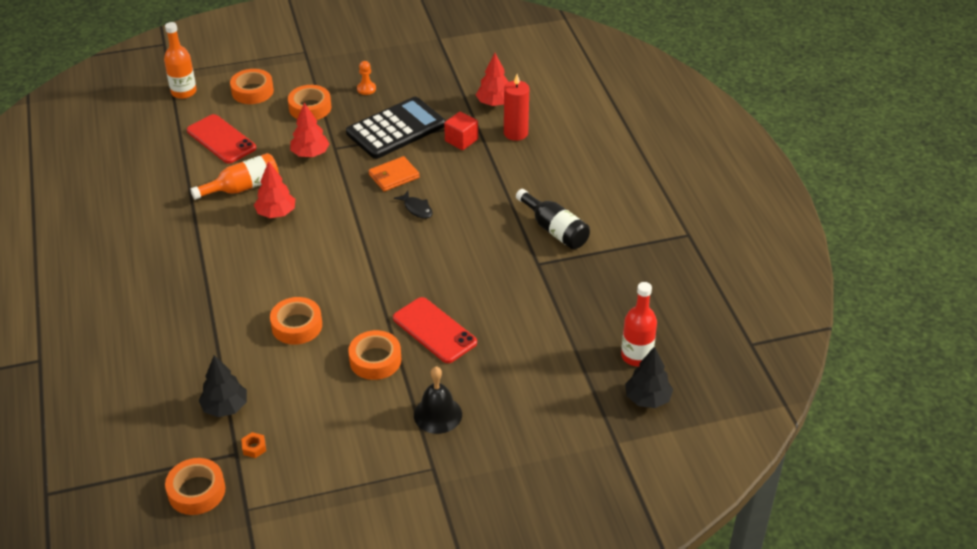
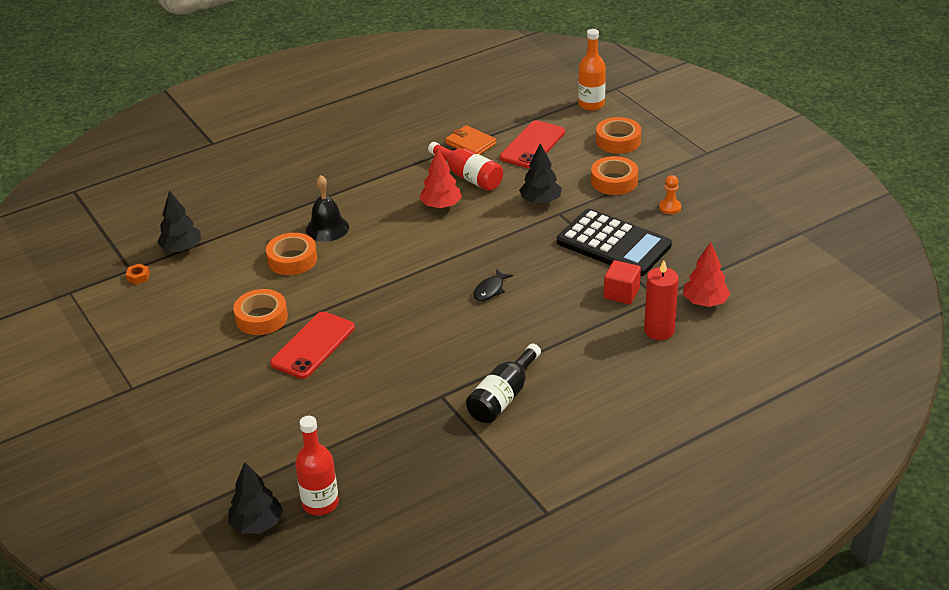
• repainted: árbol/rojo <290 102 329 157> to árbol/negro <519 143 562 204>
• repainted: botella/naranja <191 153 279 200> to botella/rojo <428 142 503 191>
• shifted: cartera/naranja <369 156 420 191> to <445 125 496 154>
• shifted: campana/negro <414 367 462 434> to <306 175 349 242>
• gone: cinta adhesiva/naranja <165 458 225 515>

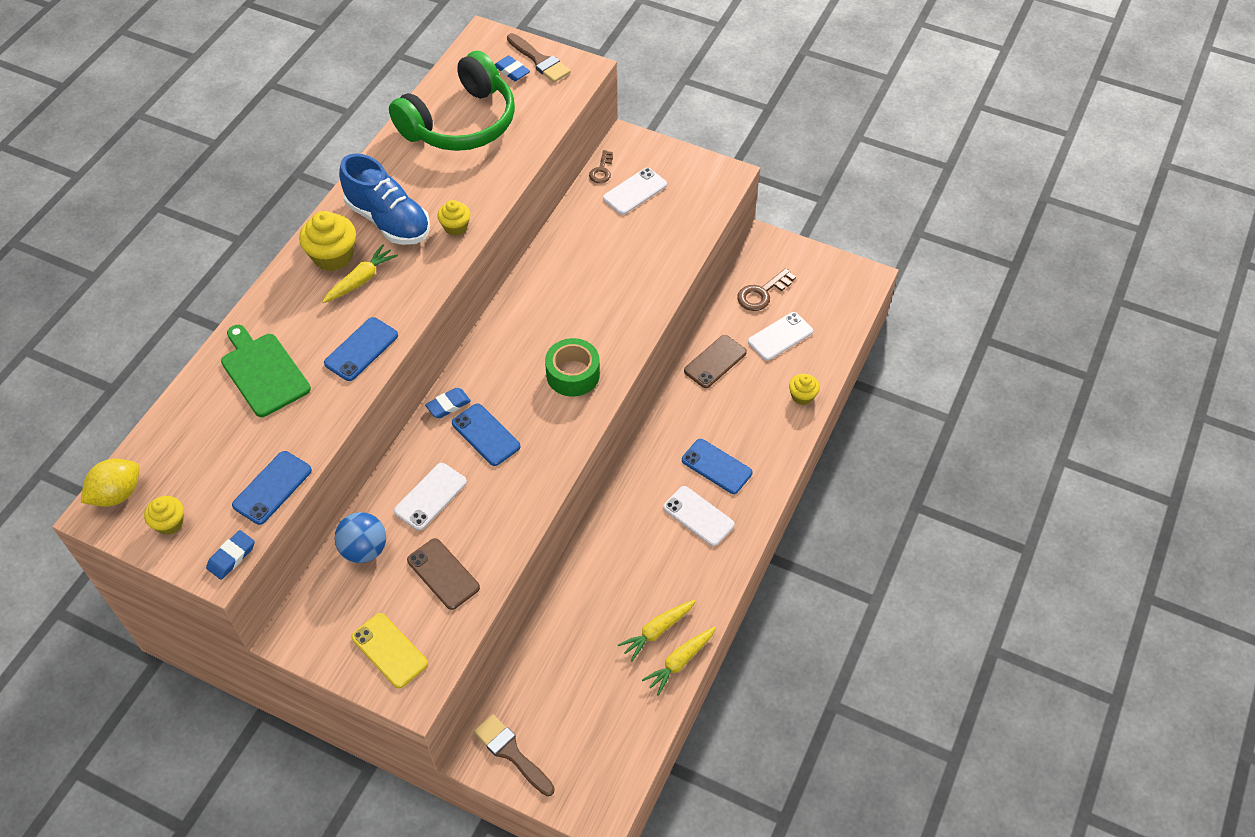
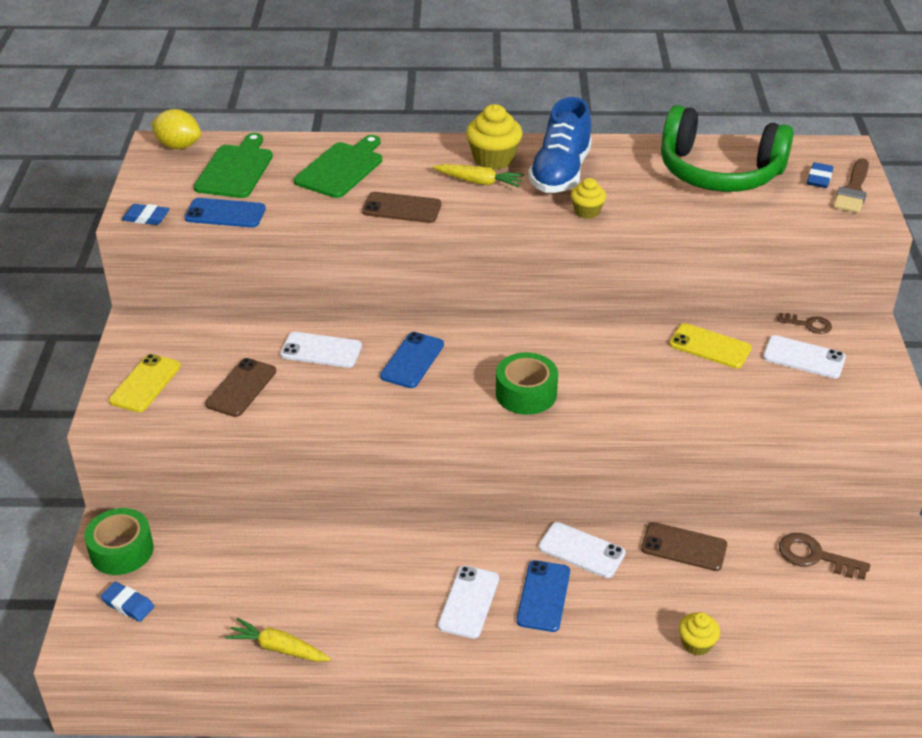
• rotated: llave/marrón <589 150 613 183> = <777 313 832 334> 150 degrees counterclockwise
• shifted: móvil/blanco <748 312 813 361> to <538 522 626 578>
• repainted: móvil/azul <324 317 398 381> to móvil/marrón <362 192 441 223>
• shifted: goma de borrar/azul <425 388 471 418> to <100 582 154 622>
• gone: magdalena/amarillo <144 496 184 535>
• gone: pelota/azul <335 512 386 563>
• gone: zanahoria/amarillo <618 600 696 661>
• swapped: pincel/marrón <474 714 555 796> to cinta adhesiva/verde <84 508 154 575>
• new: tabla de cortar/verde <194 133 273 198>
• new: móvil/amarillo <669 323 752 368>

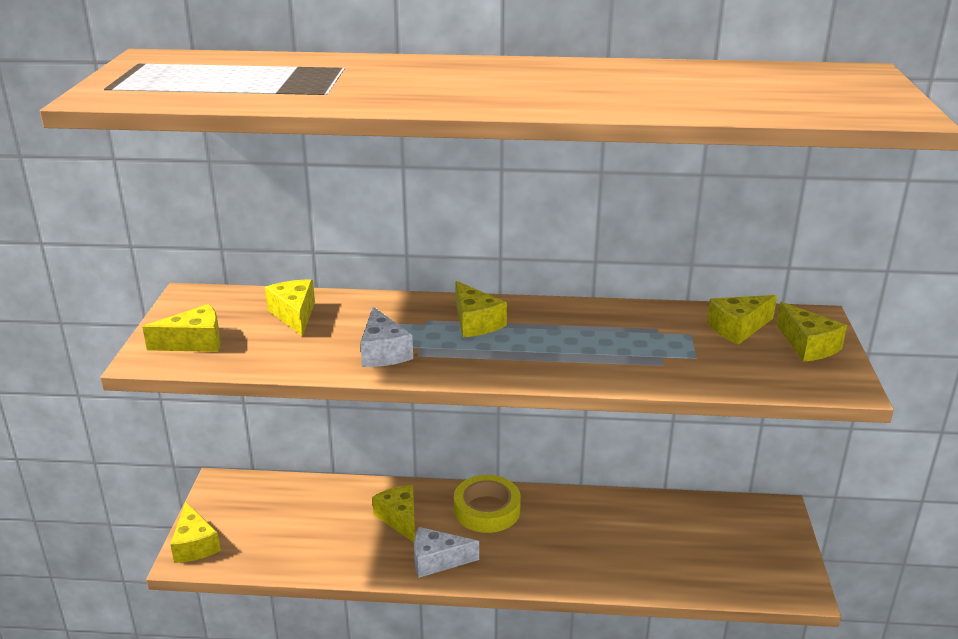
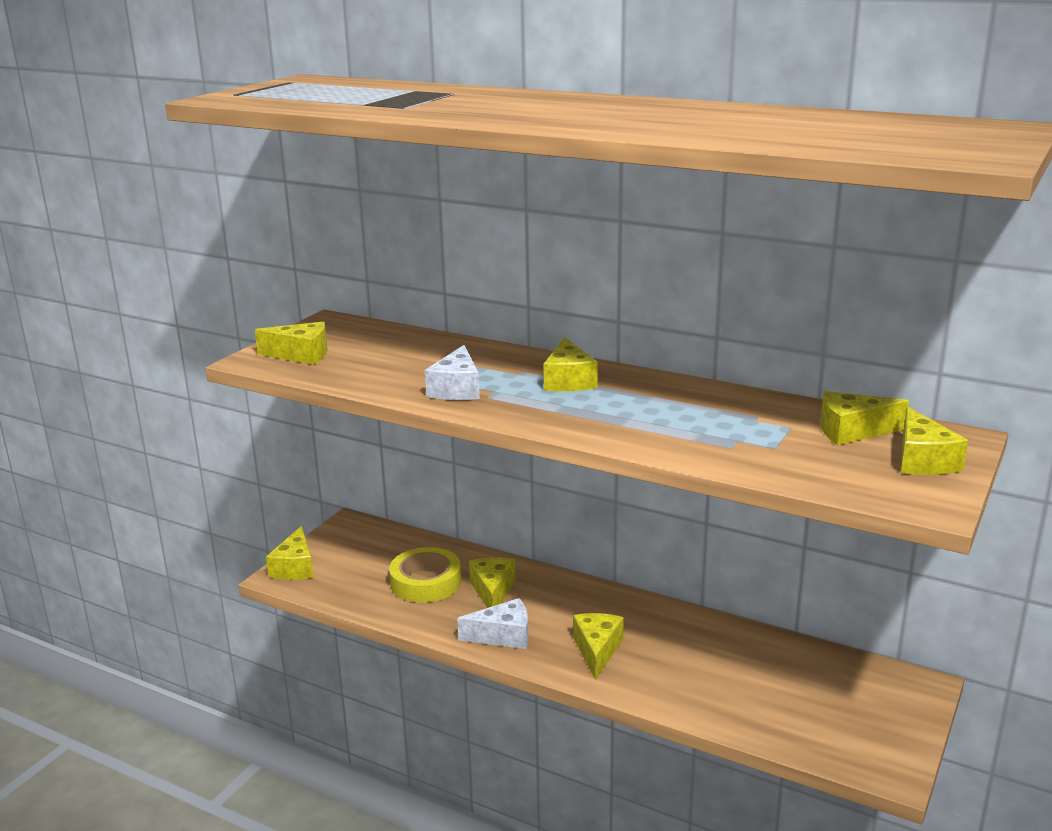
• shifted: queso/amarillo <265 280 315 336> to <573 613 624 680>
• shifted: cinta adhesiva/amarillo <454 475 521 533> to <389 547 461 603>
• rotated: queso/blanco <414 527 479 578> = <457 598 528 649> 150 degrees clockwise

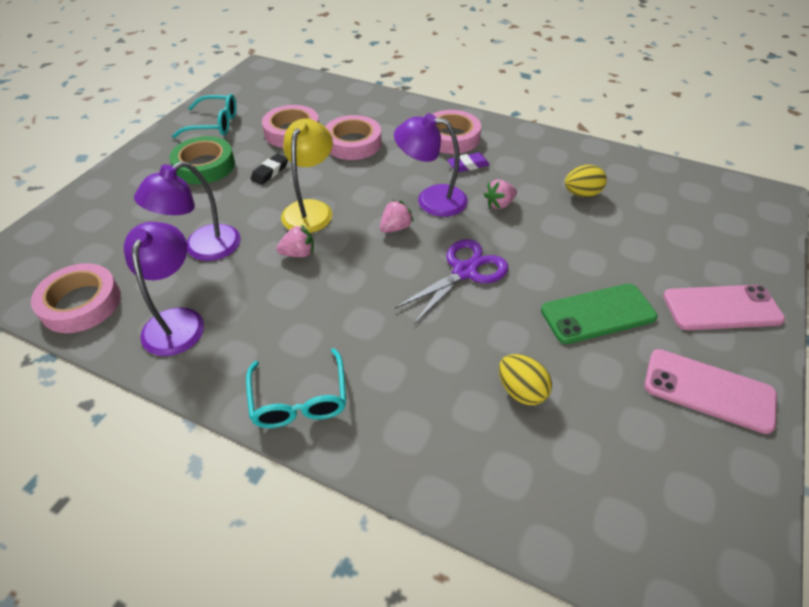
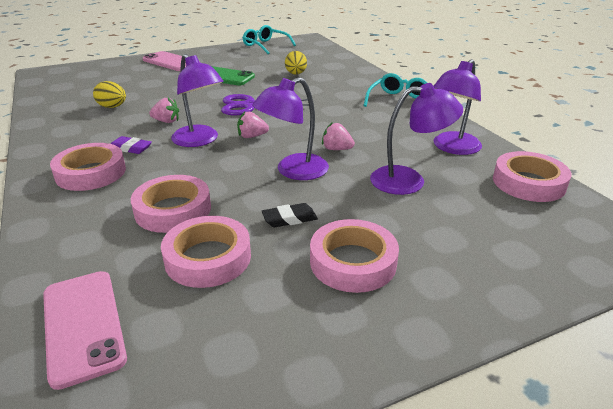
• shifted: gafas/turquesa <172 94 237 138> to <242 25 296 54>
• repainted: lámpara/amarillo <281 119 333 233> to lámpara/morado <252 77 329 180>
• repainted: cinta adhesiva/verde <169 136 235 184> to cinta adhesiva/rosa <310 219 399 293>
• shifted: móvil/rosa <644 349 777 434> to <43 271 127 390>

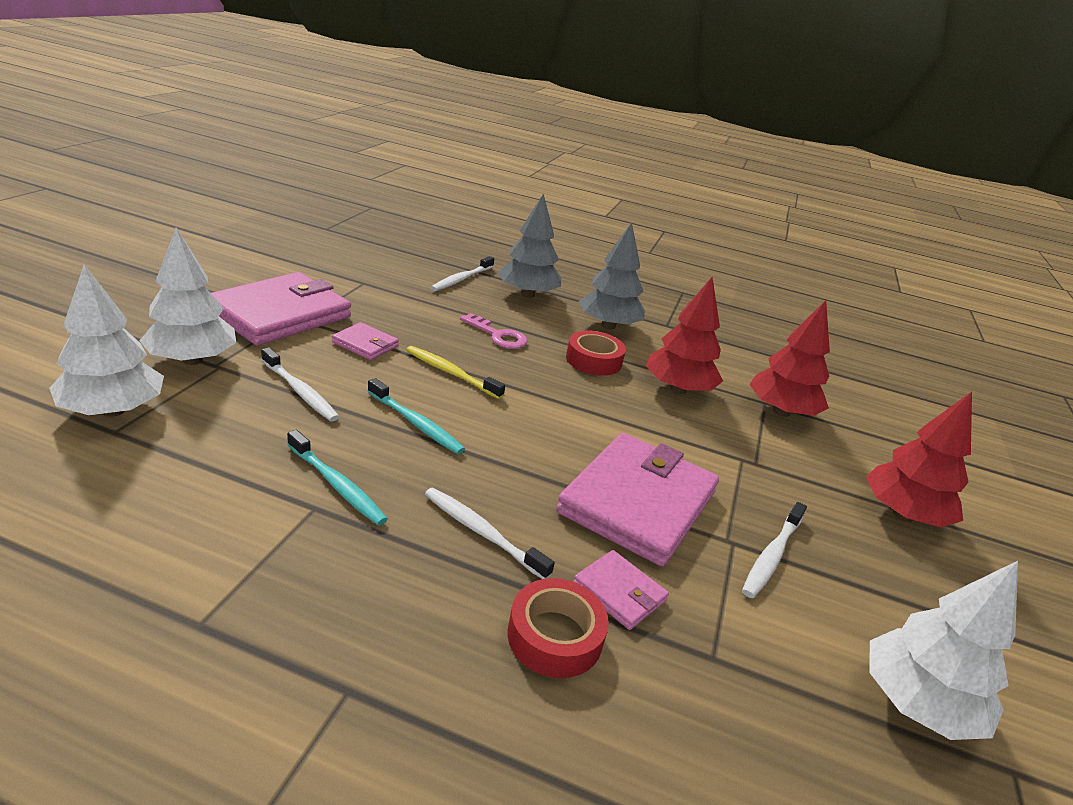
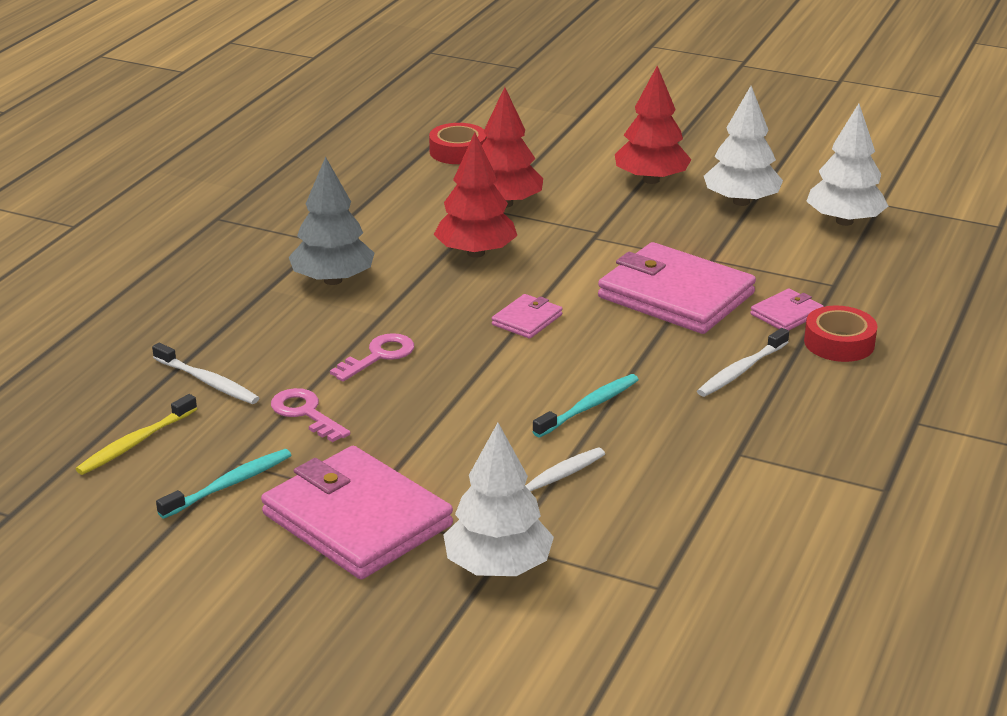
• gone: árbol/gris <498 194 561 298>
• shifted: árbol/blanco <49 264 164 417> to <704 86 783 206>
• shifted: cartera/rosa <332 322 399 360> to <492 294 563 339>
• shifted: cinta adhesiva/rojo <566 331 626 376> to <429 123 487 164>
• shifted: cepillo de dientes/amarillo <406 346 505 399> to <76 394 197 475>
• shifted: cepillo de dientes/turquesa <287 430 388 525> to <156 449 291 519>
• gone: cepillo de dientes/blanco <742 502 807 598>
• new: llave/rosa <271 388 350 442>

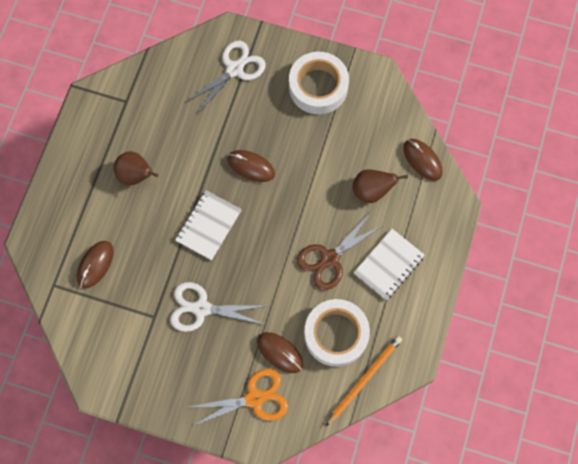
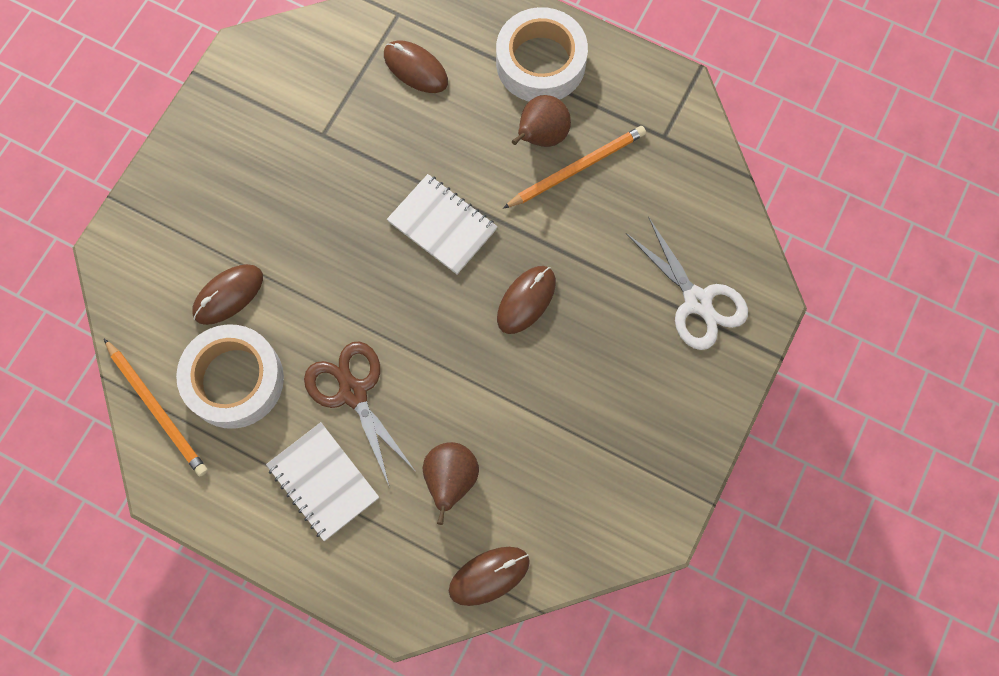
• shifted: cinta adhesiva/blanco <289 52 349 114> to <496 7 588 101>
• gone: tijeras/blanco <170 282 266 332>
• gone: tijeras/naranja <189 369 288 426>
• new: lápiz/naranja <503 126 646 209>

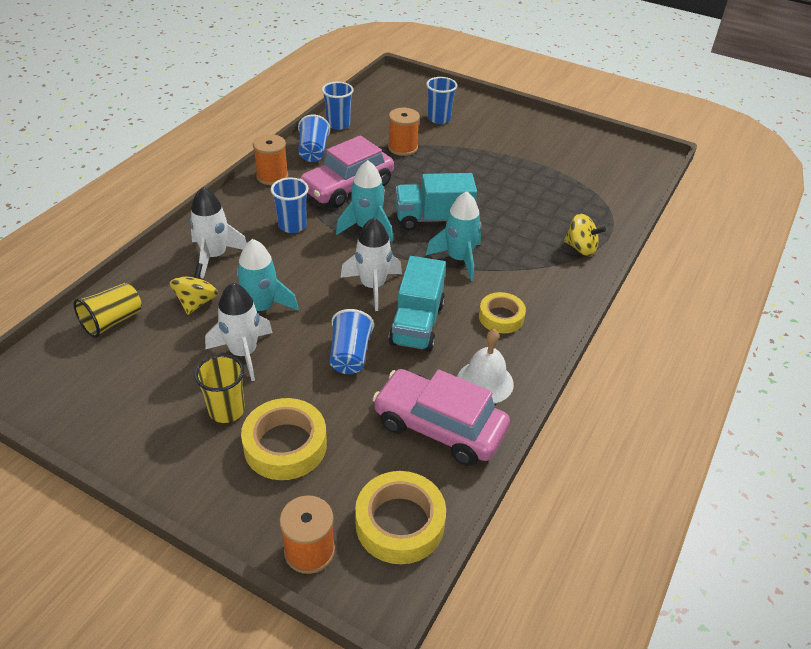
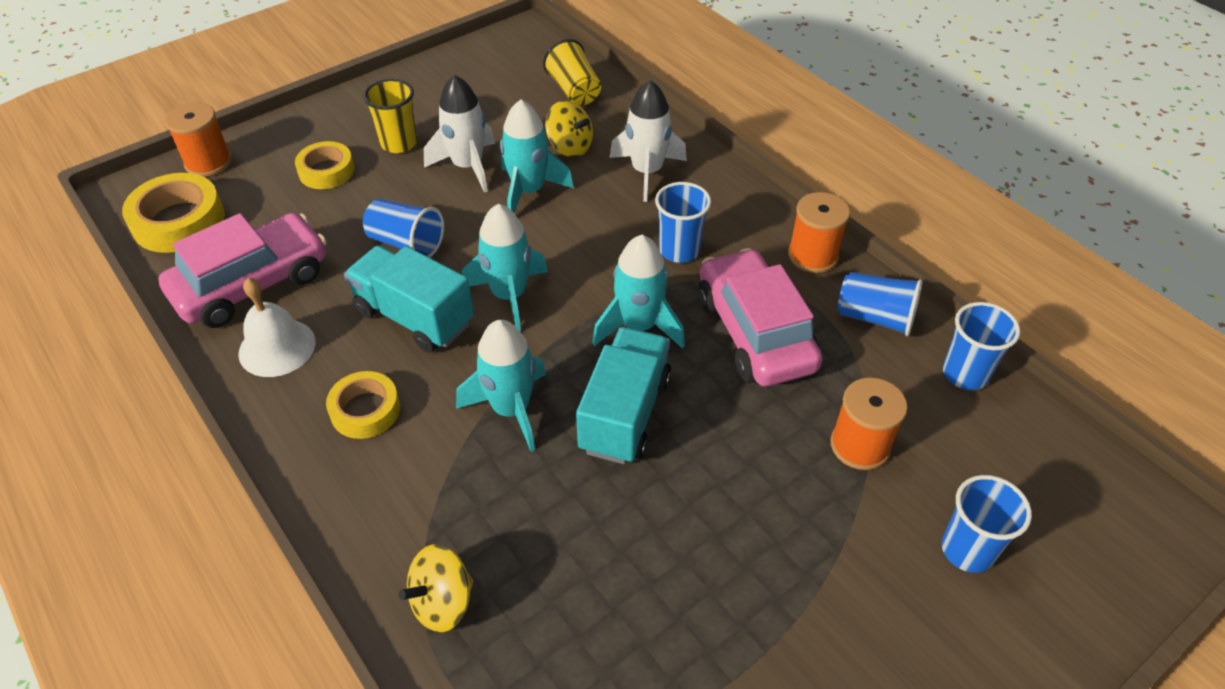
• repainted: cohete/blanco <341 218 402 311> to cohete/turquesa <462 204 548 332>
• scaled: cinta adhesiva/amarillo <241 398 327 480> = <295 141 355 189> x0.65

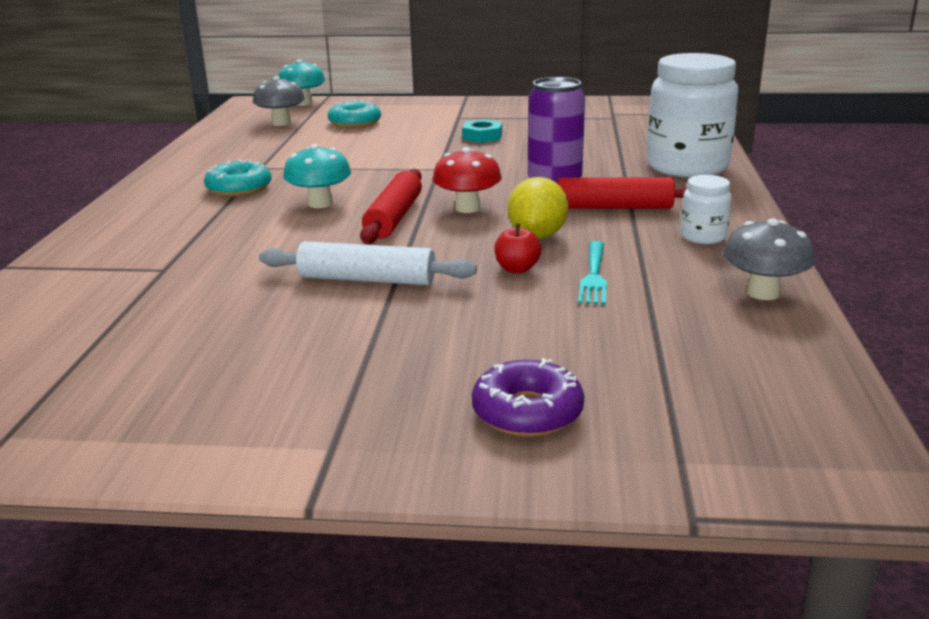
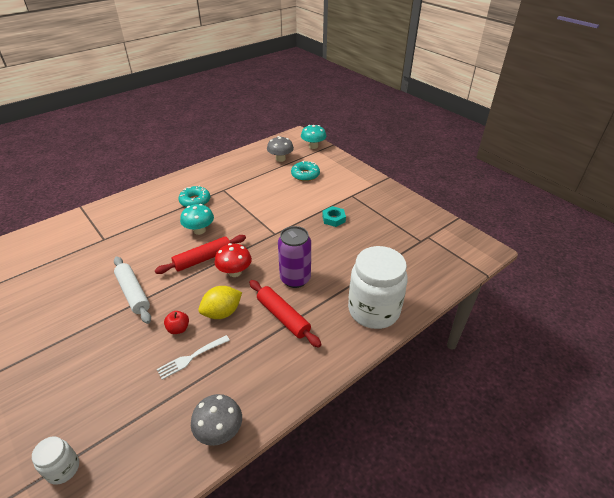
• shifted: tarro/blanco <680 175 732 244> to <32 436 79 485>
• repainted: tenedor/turquesa <578 241 607 305> to tenedor/blanco <157 335 230 380>
• gone: rosquilla/morado <472 358 584 437>

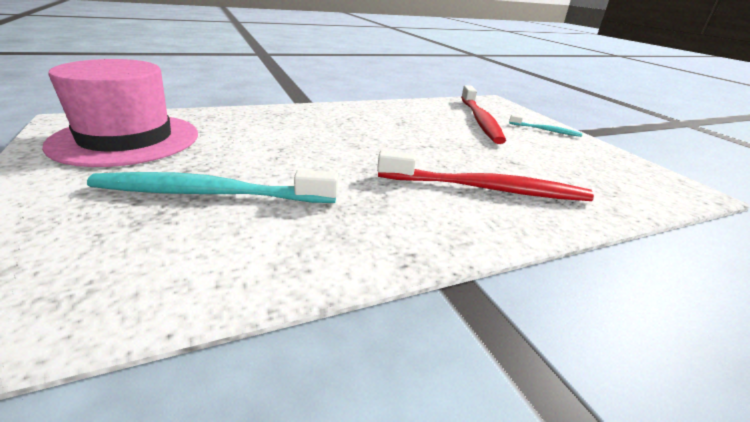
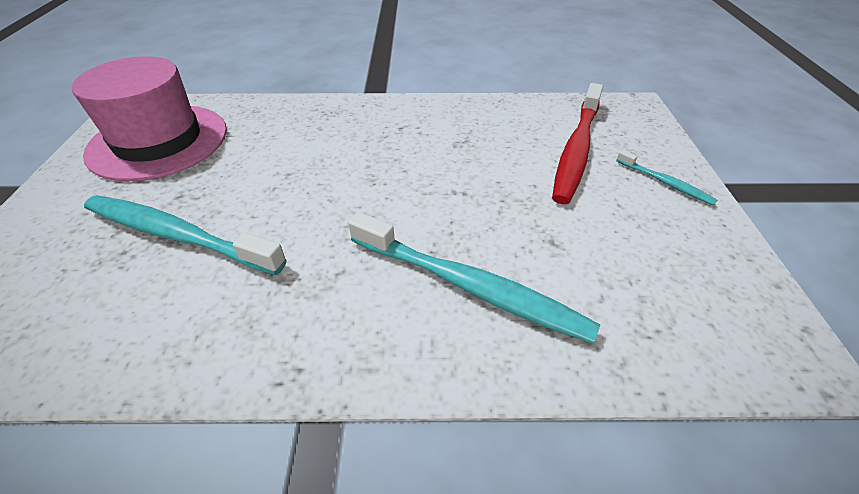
• repainted: cepillo de dientes/rojo <377 150 594 201> to cepillo de dientes/turquesa <349 212 600 344>

